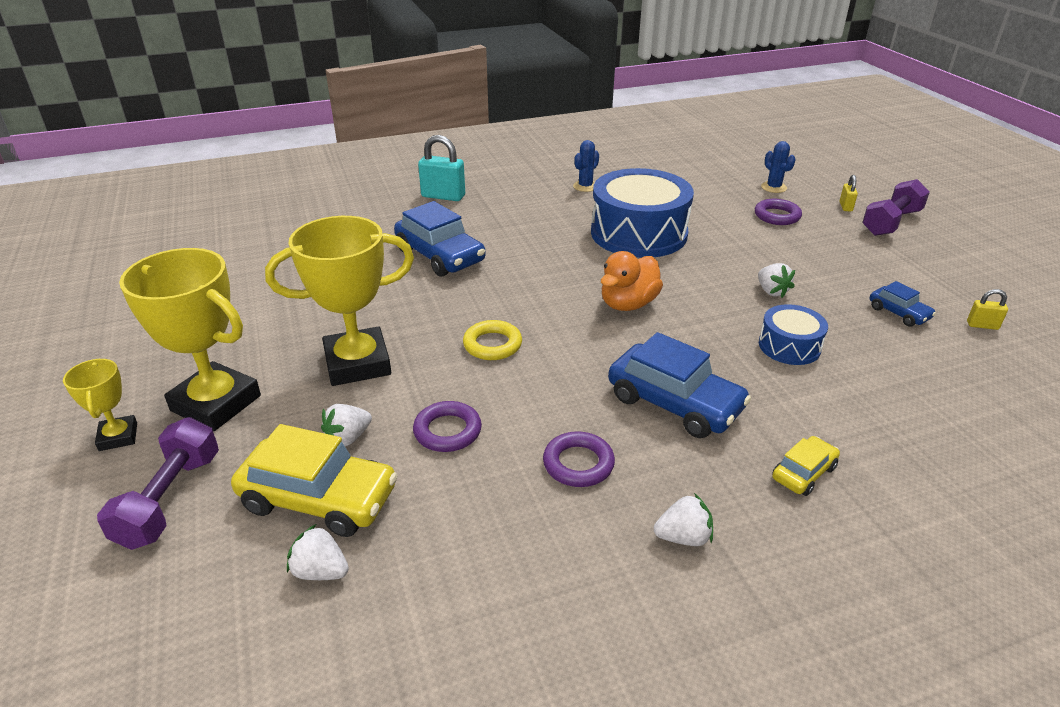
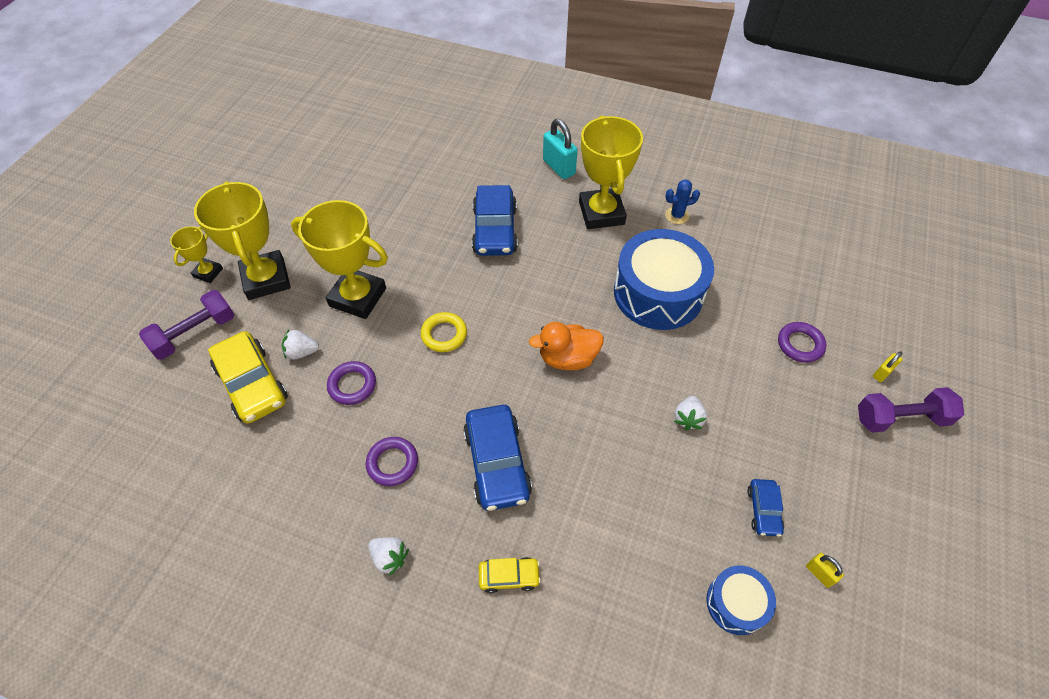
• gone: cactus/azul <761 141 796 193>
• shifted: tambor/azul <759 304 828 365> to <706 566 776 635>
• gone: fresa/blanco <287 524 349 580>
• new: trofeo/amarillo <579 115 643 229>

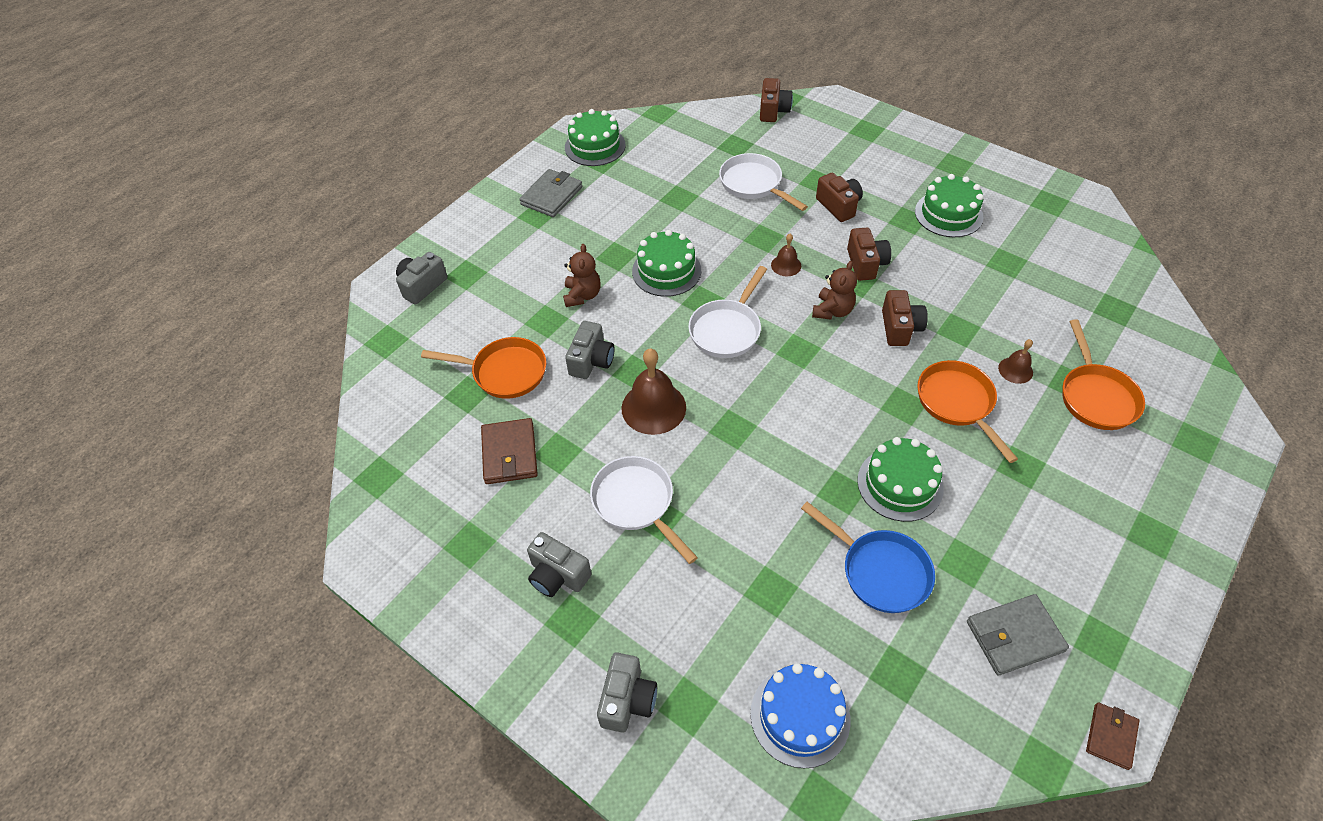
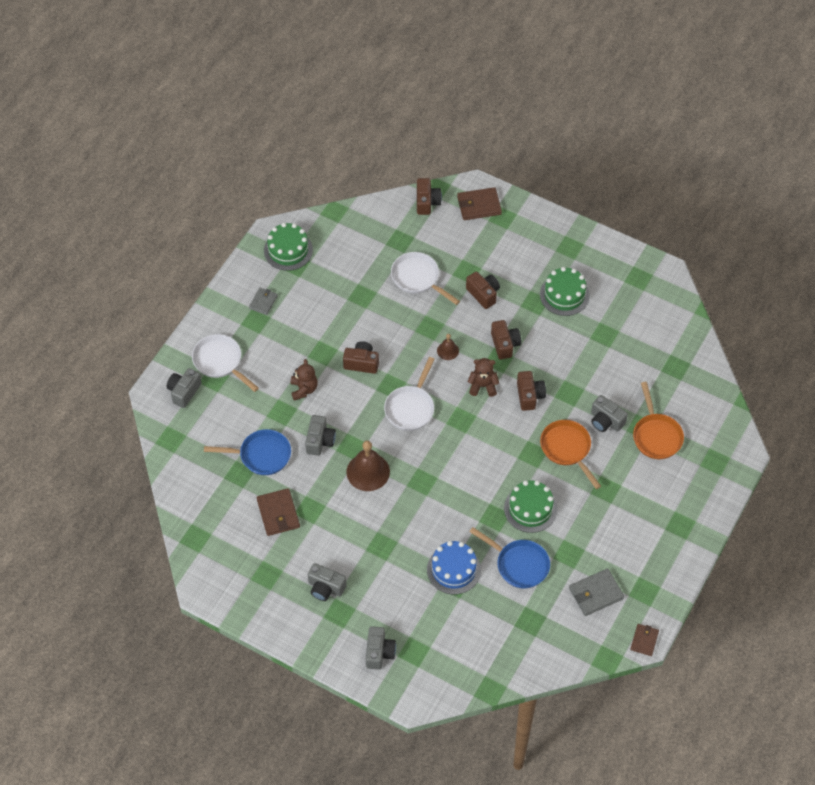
• scaled: cartera/gris <519 169 582 217> = <249 288 278 315> x0.63
• swapped: tarta/verde <632 230 701 297> to cámara/marrón <343 341 379 374>
• rotated: osito/marrón <812 261 857 320> = <468 358 499 397> 105 degrees counterclockwise
• repainted: sartén/naranja <421 337 546 399> to sartén/azul <204 429 291 475>
• swapped: campana/marrón <998 339 1033 384> to cámara/gris <591 395 628 432>
• shifted: sartén/blanco <590 456 698 564> to <192 334 259 392>
• shifted: tarta/azul <751 663 851 768> to <427 541 481 595>
• new: cartera/marrón <457 187 502 220>

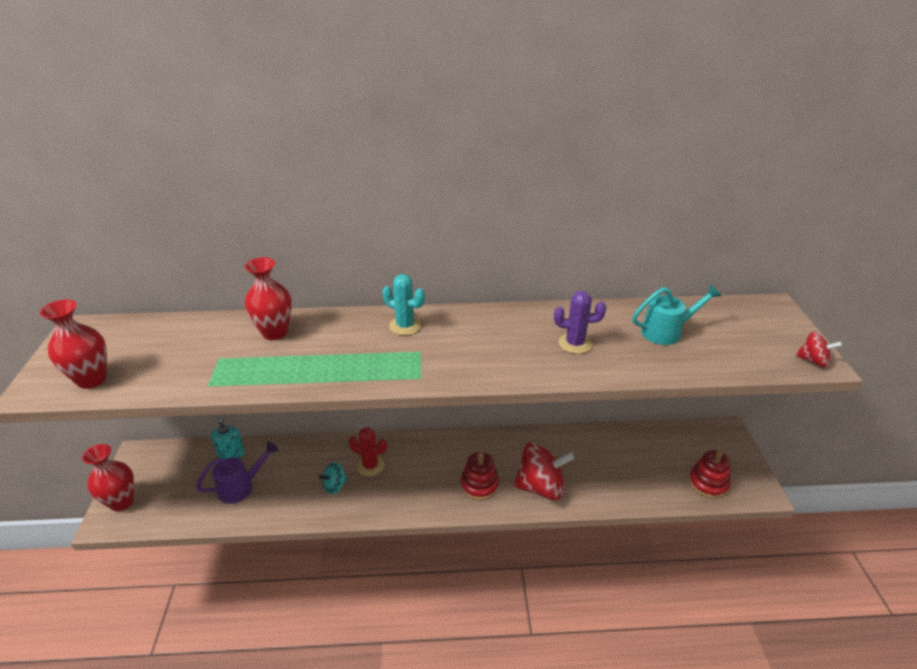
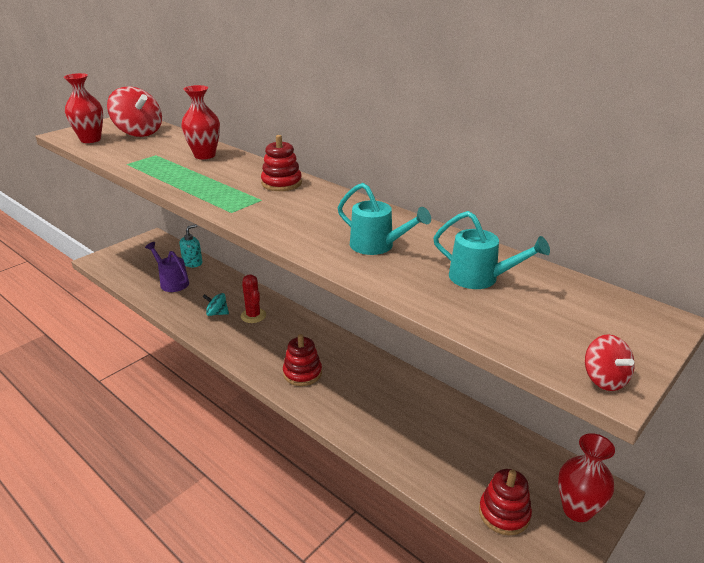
• swapped: cactus/turquesa <382 274 425 335> to juguete apilable/rojo <261 135 302 191>
• swapped: cactus/morado <554 291 606 354> to regadera/turquesa <338 183 431 255>
• rotated: regadera/morado <196 442 278 503> = <145 242 189 292> 150 degrees counterclockwise
• shifted: peonza/rojo <514 442 575 500> to <107 86 162 137>
• shifted: florero/rojo <82 444 134 511> to <558 433 615 522>

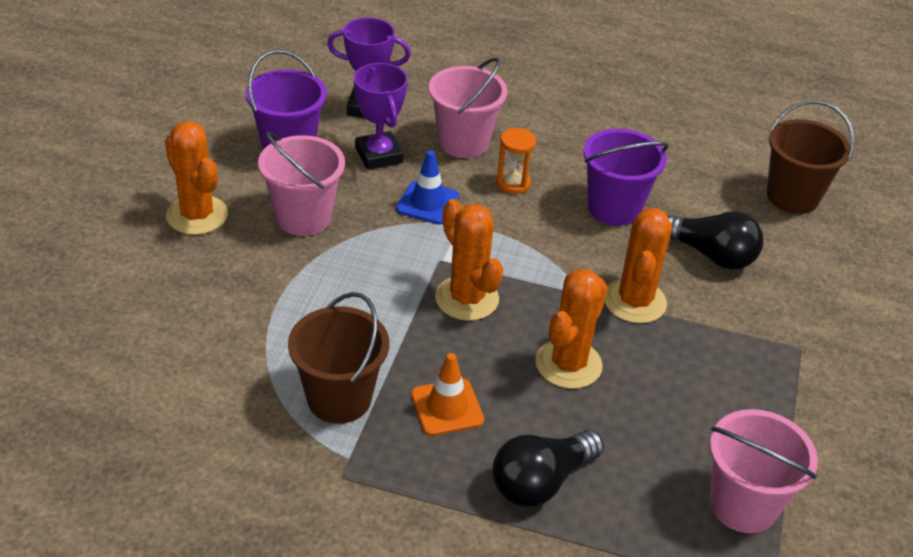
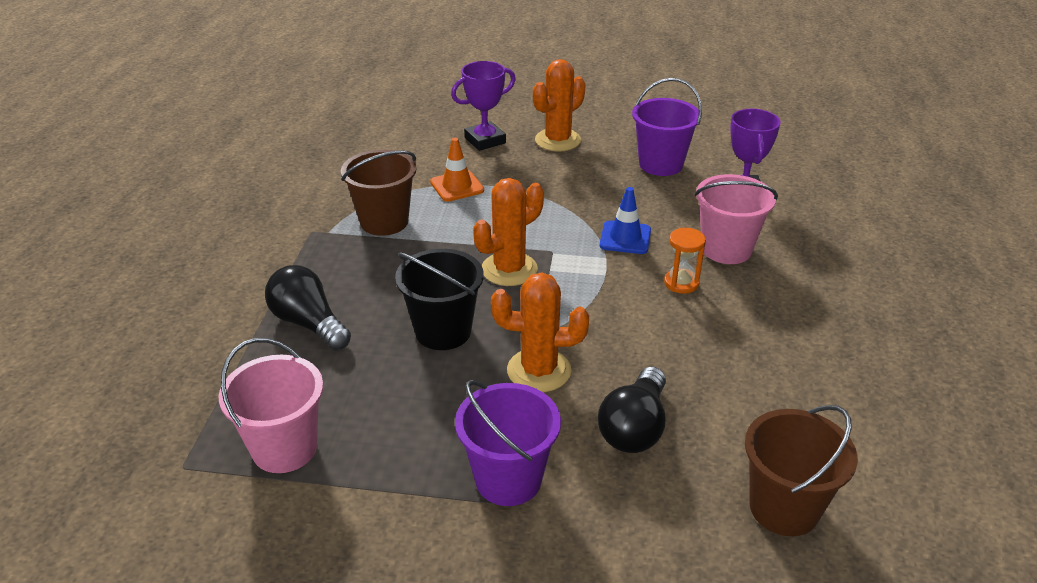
• shifted: trofeo/morado <354 63 408 170> to <451 61 516 151>
• shifted: balde/morado <583 129 668 226> to <455 380 561 506>
• gone: balde/rosa <258 131 345 236>
• swapped: cactus/naranja <535 268 608 389> to balde/negro <395 249 484 350>
• shifted: cono de tráfico/naranja <411 353 484 436> to <430 138 484 202>

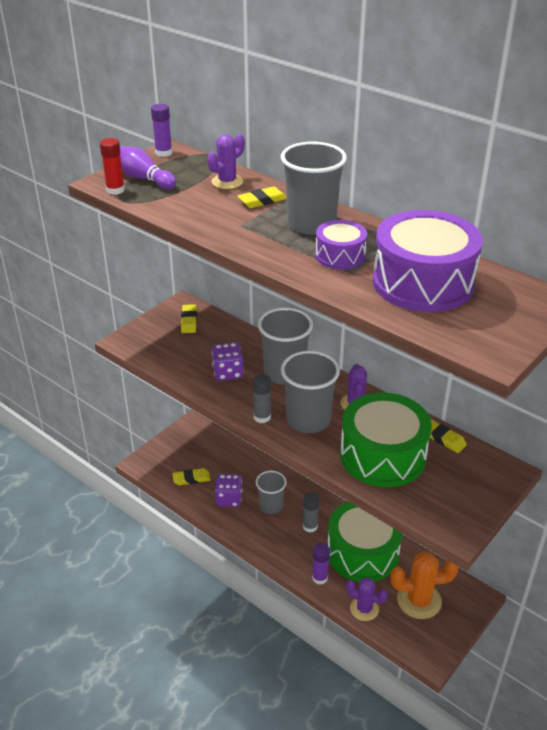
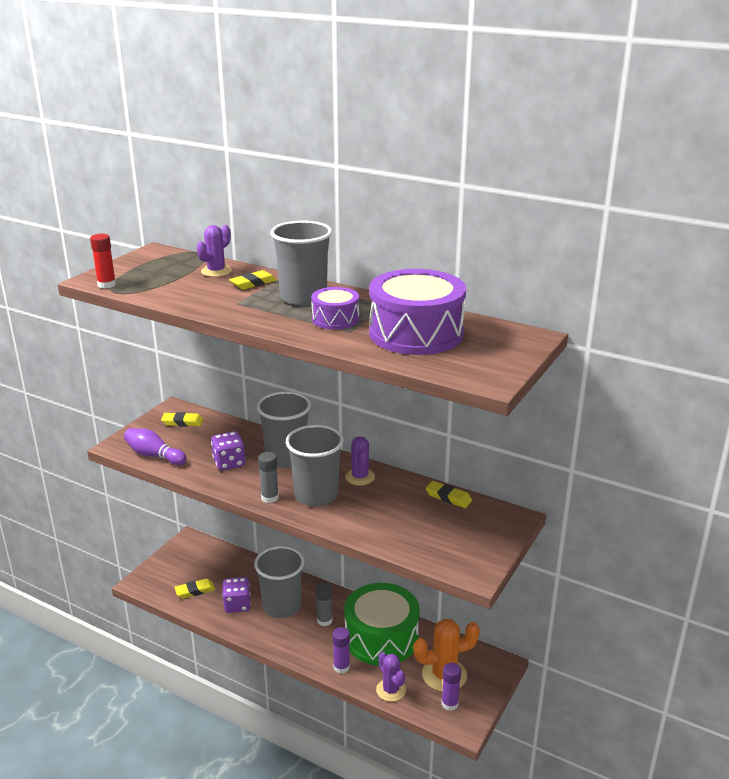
• shifted: barra de pegamento/morado <151 104 172 157> to <441 663 461 711>
• shifted: bolo/morado <120 146 176 190> to <124 428 187 465>
• rotated: goma de borrar/amarillo <181 304 197 333> = <161 412 204 427> 75 degrees counterclockwise
• gone: tambor/verde <340 392 432 487>
• scaled: vaso/gris <256 471 287 514> = <254 546 304 618> x1.56
• rotated: cactus/morado <346 578 388 621> = <376 652 406 702> 45 degrees clockwise

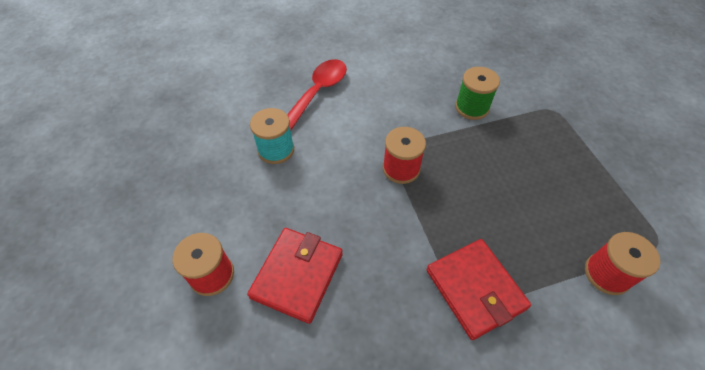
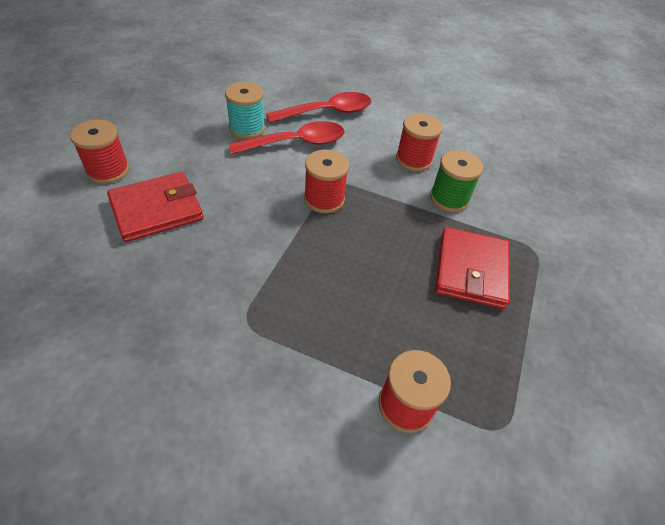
• shifted: cartera/rojo <426 239 531 340> to <435 227 510 309>
• new: carrete/rojo <396 113 443 171>
• new: cuchara/rojo <229 121 345 155>

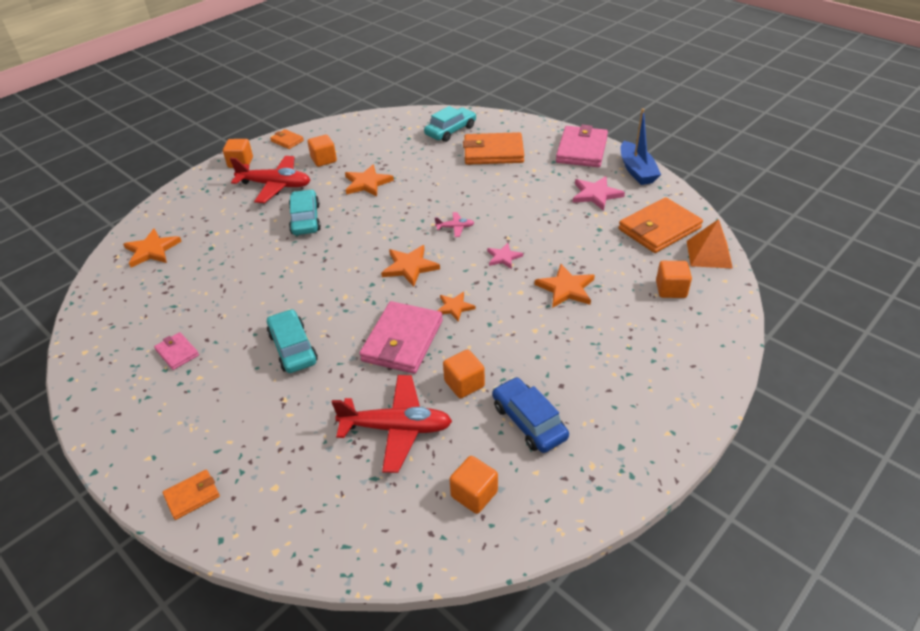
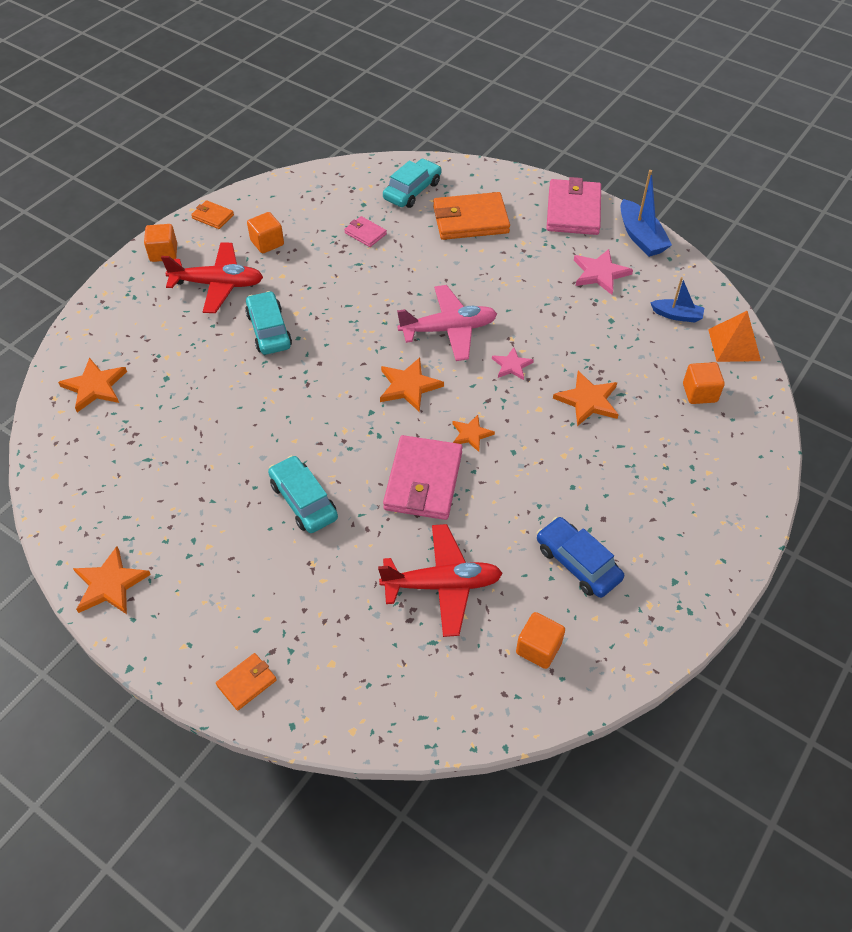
• shifted: estrella/naranja <345 164 394 197> to <73 546 151 614>
• swapped: cartera/naranja <618 197 703 253> to barco/azul <650 277 704 322>
• scaled: avión/rosa <435 212 474 237> = <397 285 497 361> x2.22
• shifted: cartera/rosa <154 332 199 370> to <344 216 387 247>
• gone: cubo/naranja <443 349 485 398>

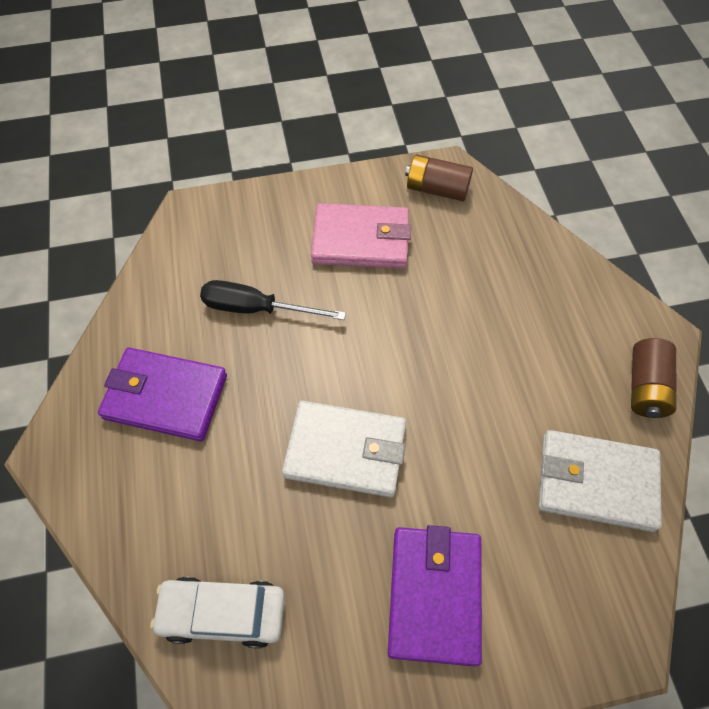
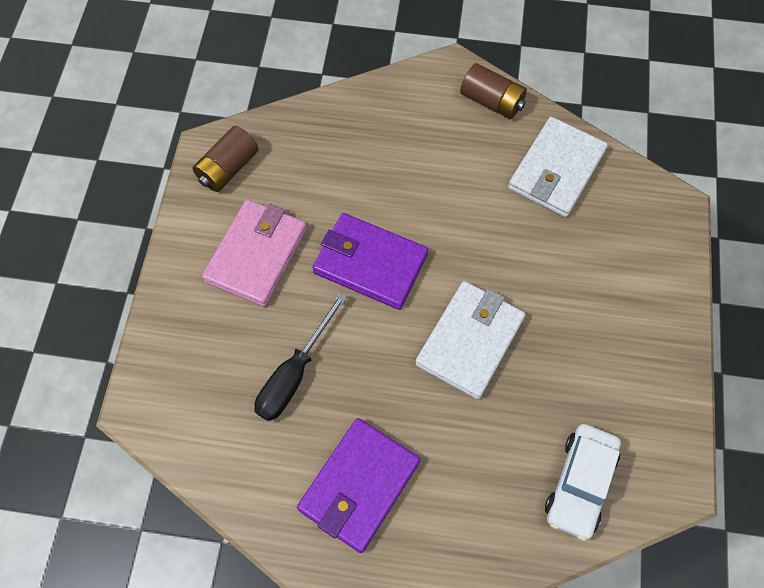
• shifted: cartera/morado <388 525 482 667> to <312 213 428 310>

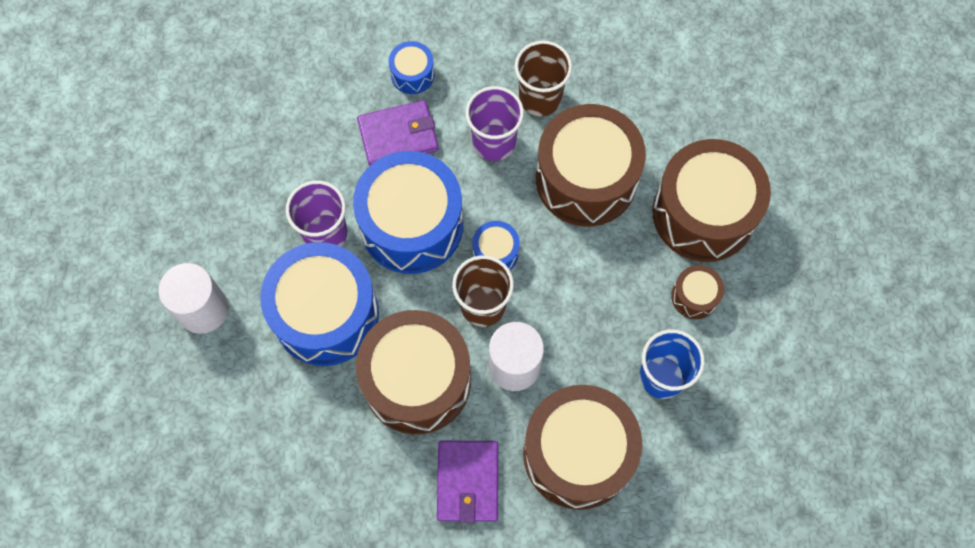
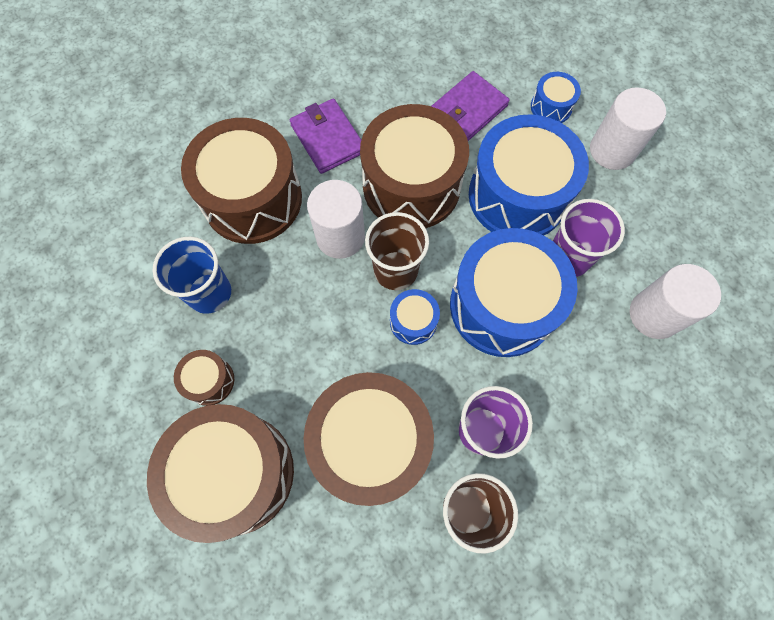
• shifted: tambor/azul <388 41 435 94> to <531 72 581 123>
• shifted: cartera/morado <357 100 439 166> to <431 71 510 141>
• new: cilindro/blanco <630 264 721 339>

